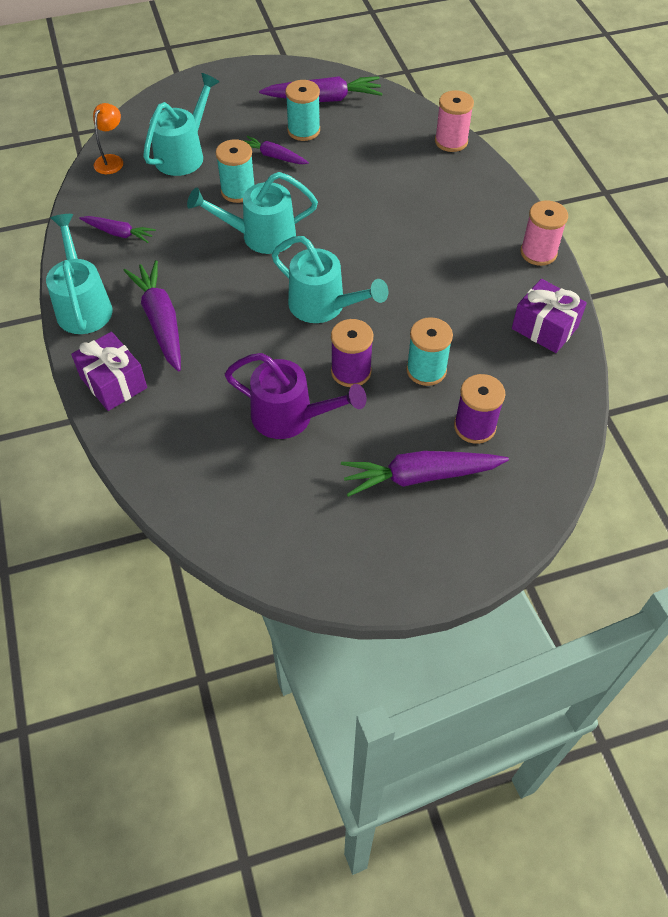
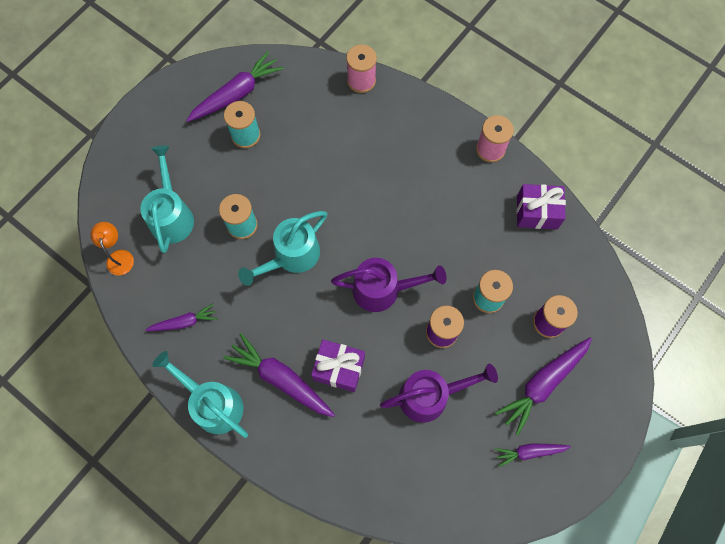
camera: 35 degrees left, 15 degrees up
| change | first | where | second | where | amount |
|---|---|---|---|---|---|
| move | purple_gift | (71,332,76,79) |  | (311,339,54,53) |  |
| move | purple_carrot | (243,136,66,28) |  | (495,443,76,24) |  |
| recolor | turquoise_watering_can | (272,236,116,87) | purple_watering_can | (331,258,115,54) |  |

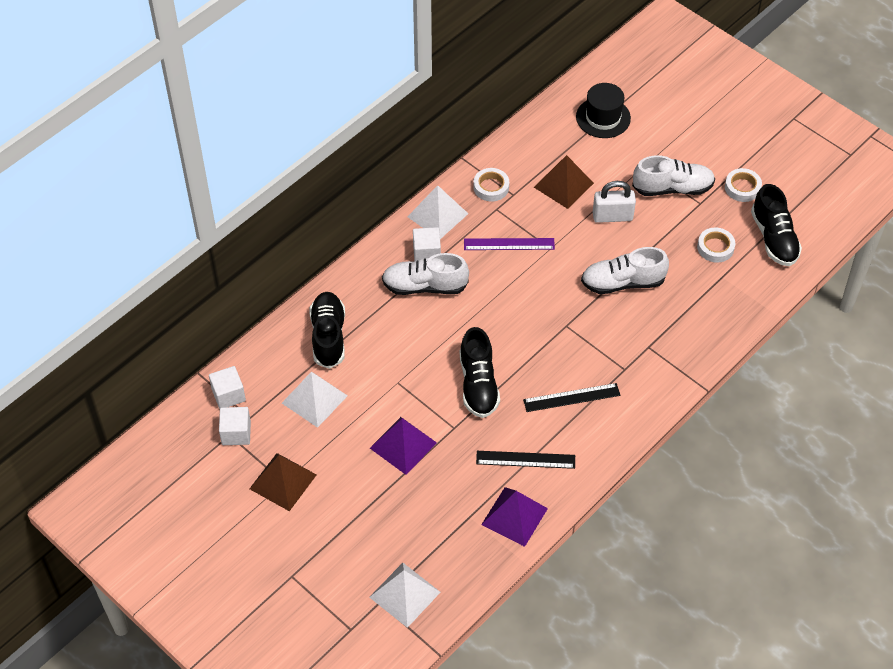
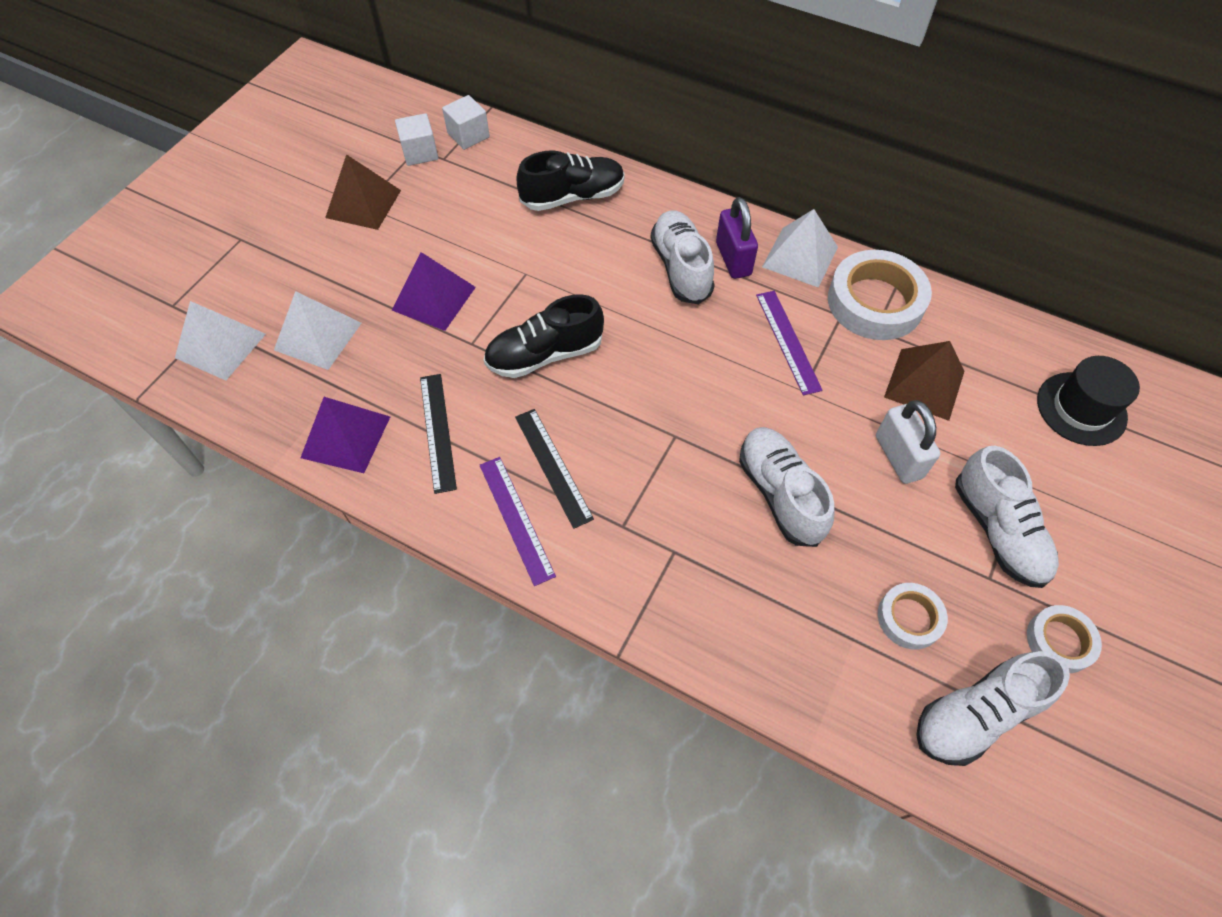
camera: 75 degrees right, 5 degrees up
| change | first | where | second | where | amount |
|---|---|---|---|---|---|
| move | white_pyramid | (282,372,66,56) |  | (274,291,87,79) |  |
| replace | white_cube | (413,227,28,34) | purple_padlock | (716,197,42,82) |  |
| resize | white_tape | (473,168,36,33) |  | (828,250,104,90) | x1.86 |
| recolor | black_shoe | (751,184,51,82) | white_shoe | (916,651,154,115) |  |
| insert |  |  | purple_ruler | (480,457,76,129) |  |

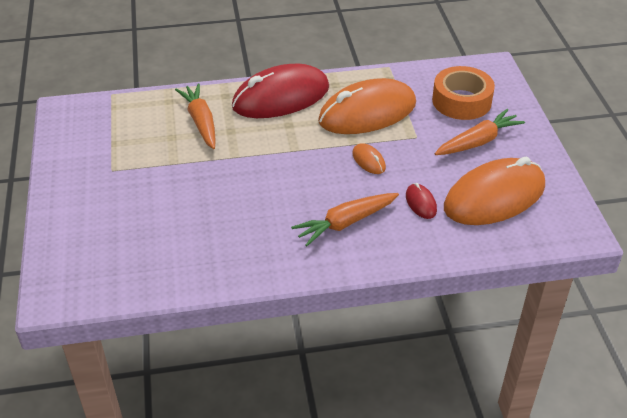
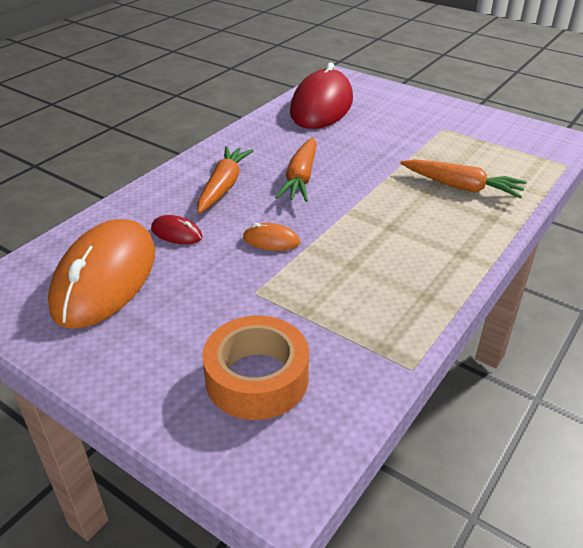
camera: 135 degrees right, 5 degrees down
| change | first | where | second | where | amount |
|---|---|---|---|---|---|
| move | red_mouse | (232,64,97,54) |  | (290,62,63,67) |  |
| delete | orange_mouse | (318,78,98,56) |  |  |  |
| move | orange_carrot | (434,109,91,46) |  | (275,137,42,65) |  |

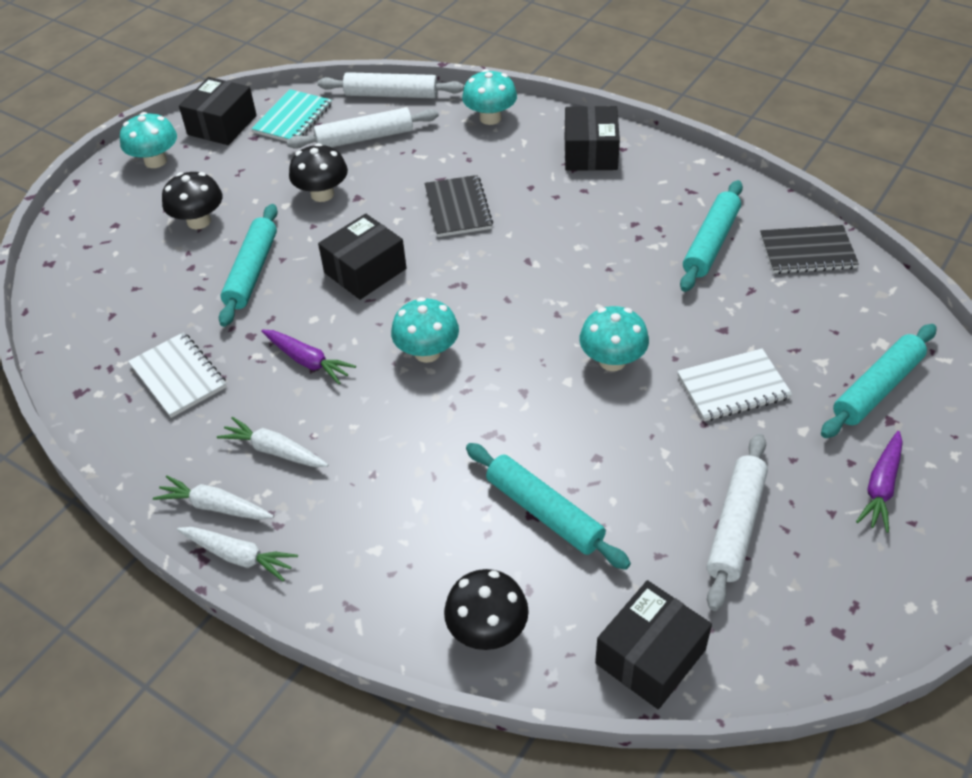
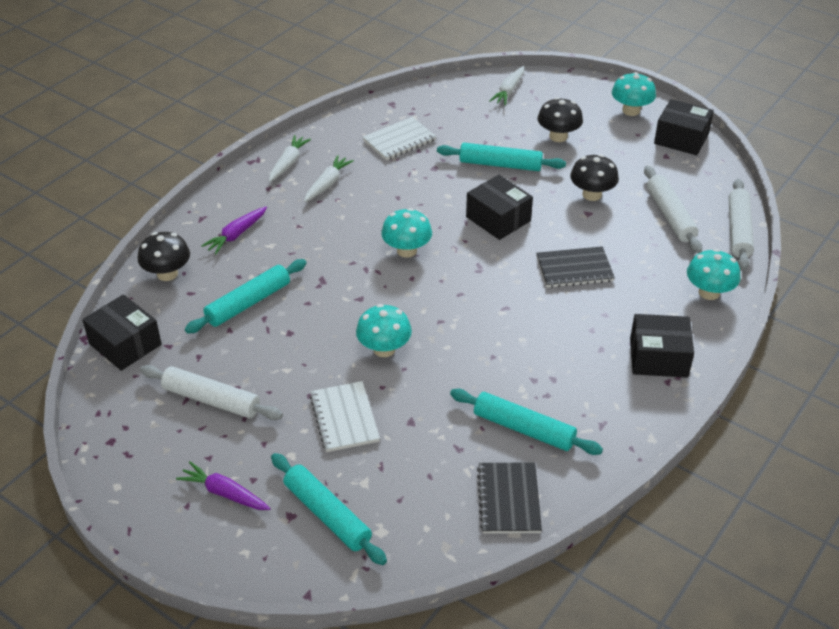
camera: 90 degrees right, 5 degrees down
| change | first | where | second | where | amount |
|---|---|---|---|---|---|
| move | white_carrot | (177,527,121,54) |  | (489,66,35,39) |  |
| delete | turquoise_notebook | (251,89,81,53) |  |  |  |
| move | purple_carrot | (261,330,95,54) |  | (201,207,66,47) |  |

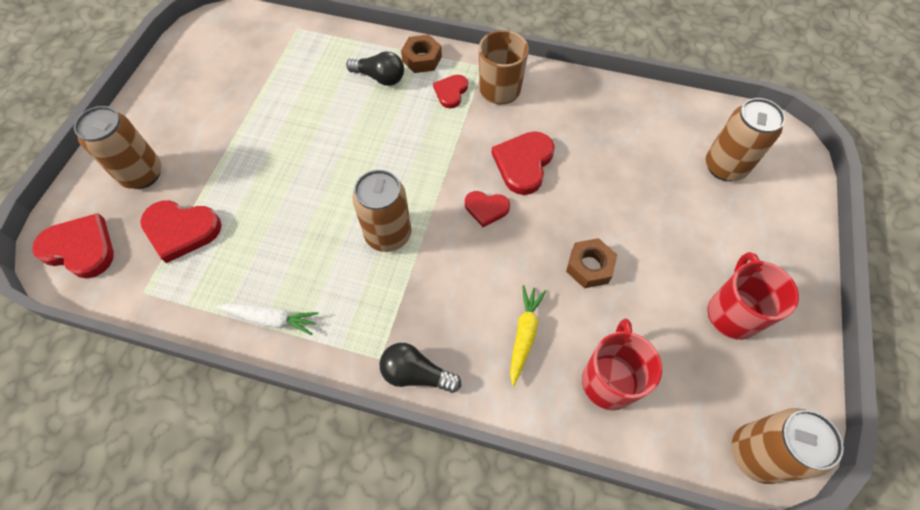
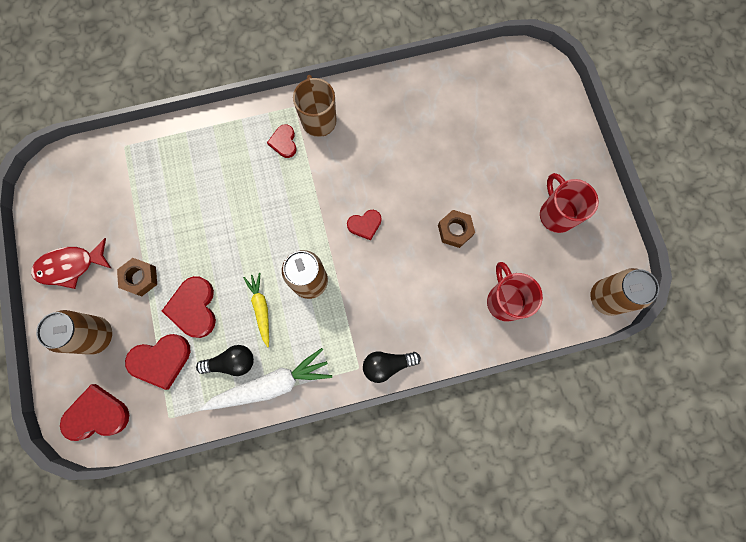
camera: 30 degrees left, 15 degrees up
| change | first | where | second | where | amount |
|---|---|---|---|---|---|
| resize | white_carrot | (216,304,103,31) |  | (200,348,132,63) | x1.69 |
| move | black_light_bulb | (346,51,58,35) |  | (196,345,58,31) |  |
| move | brown_nut | (401,34,41,39) |  | (117,258,40,38) |  |
| move | red_heart | (492,131,63,64) |  | (162,276,54,62) |  |
| move | yellow_carrot | (510,285,36,101) |  | (243,273,26,74) |  |
| delete | brown_can | (706,98,79,83) |  |  |  |
| insert |  |  | red_fish | (31,238,81,51) |  |

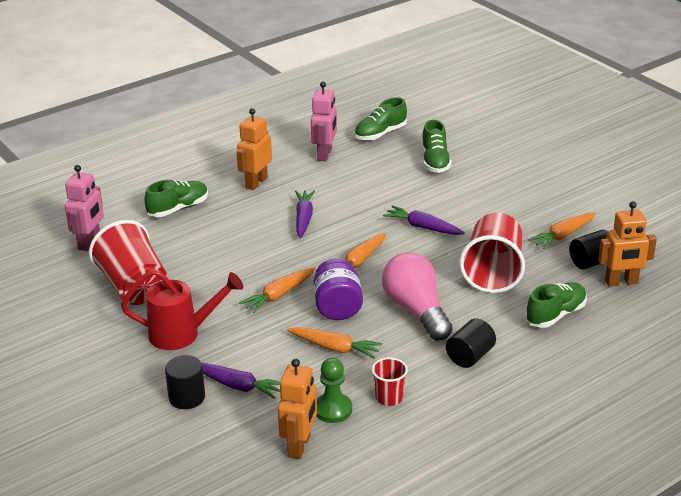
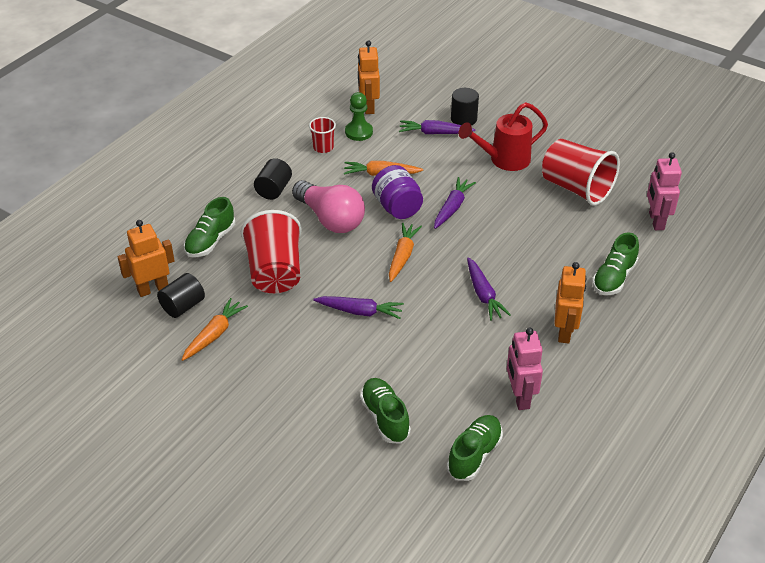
camera: 160 degrees right, 10 degrees up
| change | first | where | second | where | amount |
|---|---|---|---|---|---|
| recolor | orange_carrot | (239,268,76,45) | purple_carrot | (434,177,42,52) |  |

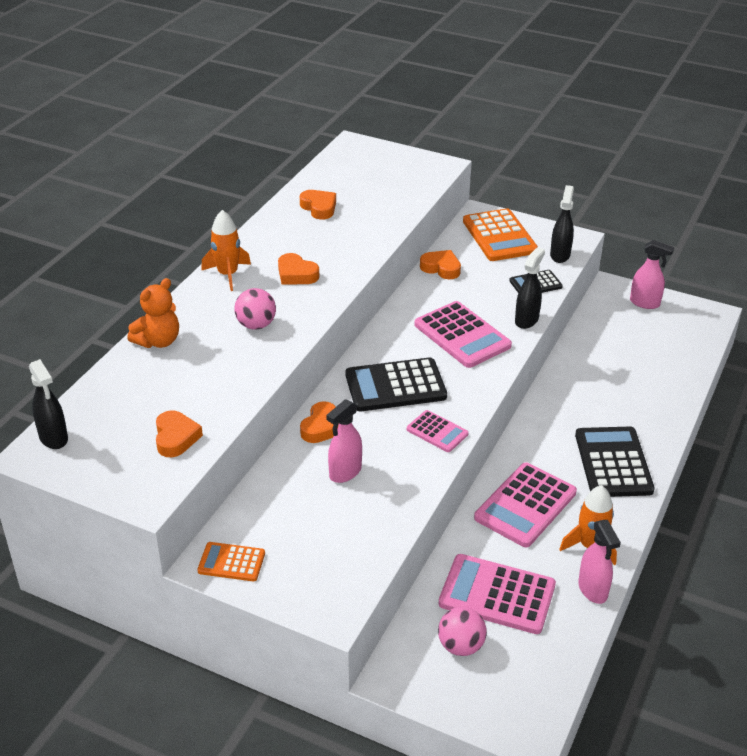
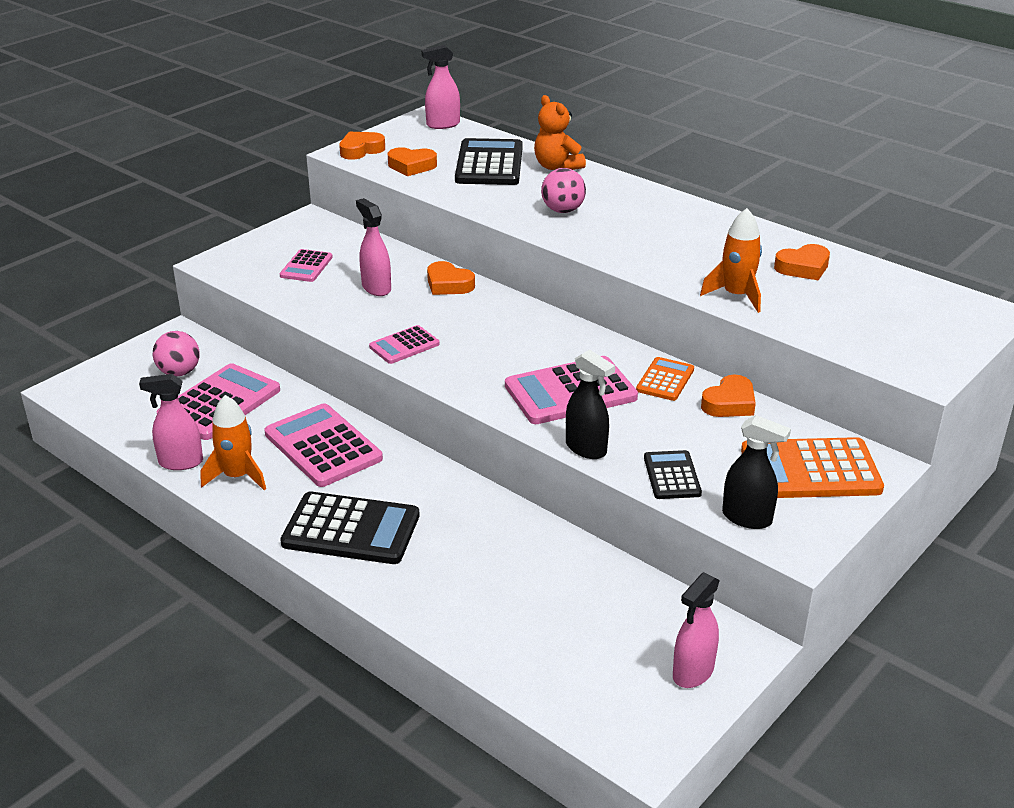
camera: 105 degrees right, 5 degrees down
| change | first | where | second | where | amount |
|---|---|---|---|---|---|
| recolor | black_spray_bottle | (29,359,39,90) | pink_spray_bottle | (421,45,39,84) |  |
| move | orange_calculator | (197,542,68,39) |  | (636,357,58,44) |  |
| move | orange_rocket | (201,210,50,81) |  | (700,208,62,105) |  |
| move | orange_heart | (278,253,41,32) |  | (339,132,46,28) |  |
| move | black_calculator | (345,357,102,54) |  | (455,138,68,47) |  |
| insert |  |  | pink_calculator | (280,249,53,33) |  |

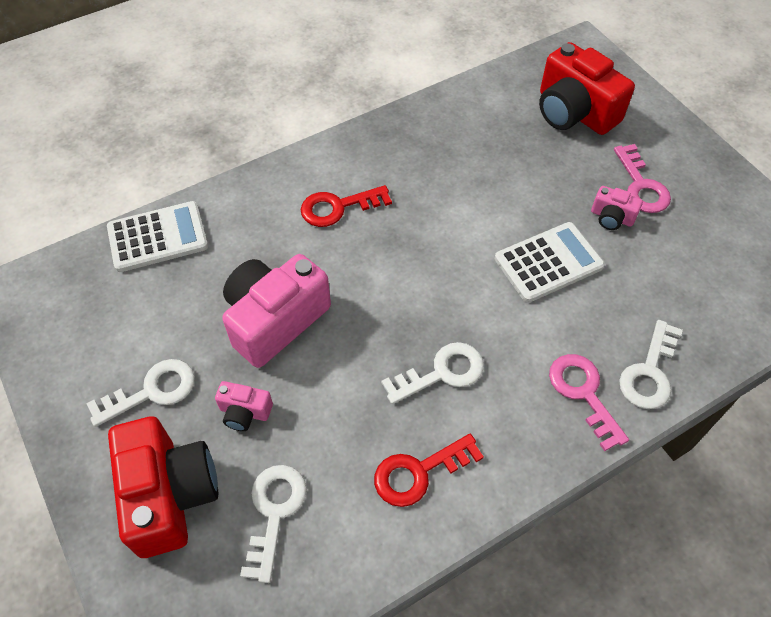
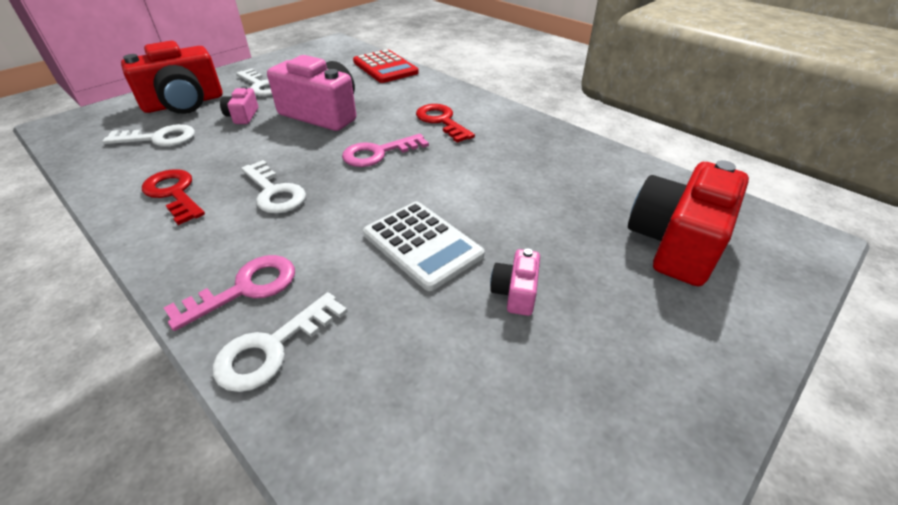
camera: 75 degrees right, 15 degrees down
| change | first | where | second | where | amount |
|---|---|---|---|---|---|
| recolor | white_calculator | (107,201,101,71) | red_calculator | (353,49,66,34) |  |
| move | pink_key | (614,144,57,69) |  | (342,134,87,33) |  |
| rotate | white_key | (619,320,64,89) |  | (213,292,135,100) | 60 degrees counterclockwise |

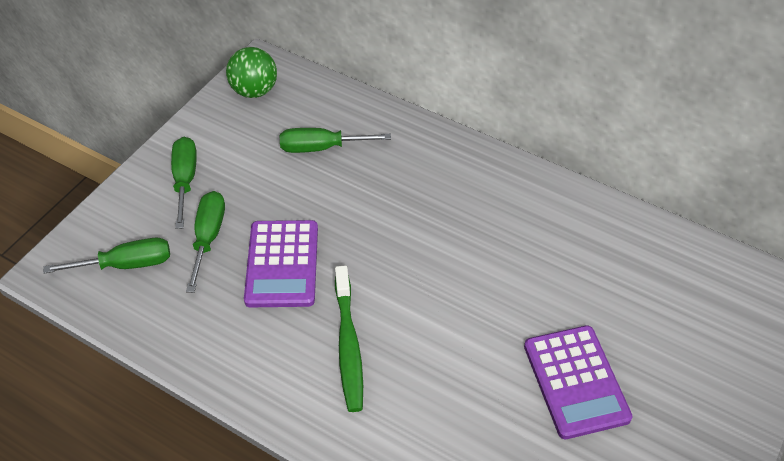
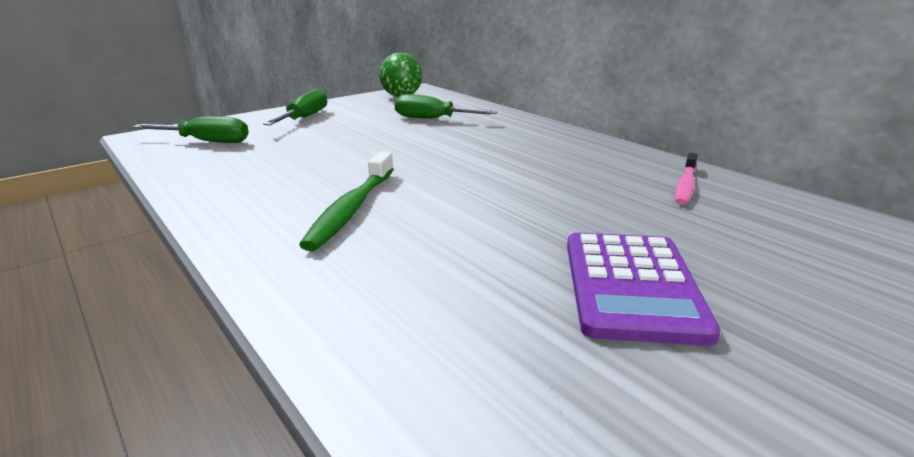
camera: 20 degrees right, 25 degrees down
| change | first | where | second | where | amount |
|---|---|---|---|---|---|
| delete | green_screwdriver | (186,191,39,102) |  |  |  |
| delete | purple_calculator | (244,220,74,87) |  |  |  |
| insert |  |  | pink_toothbrush | (675,153,23,52) |  |

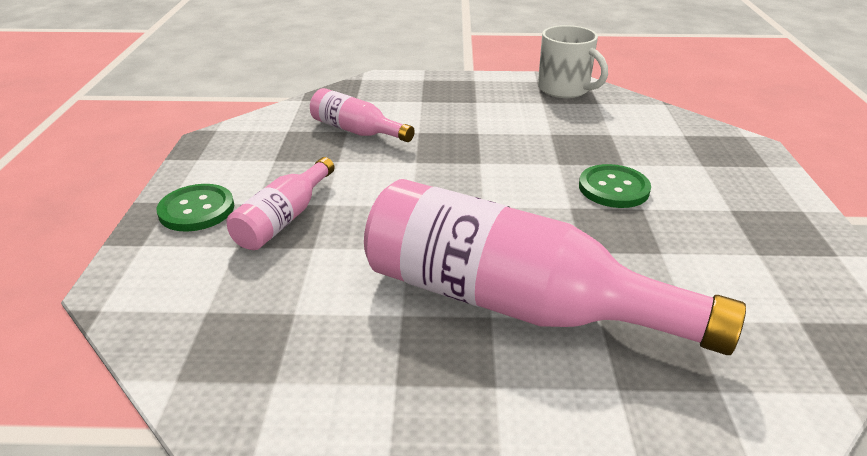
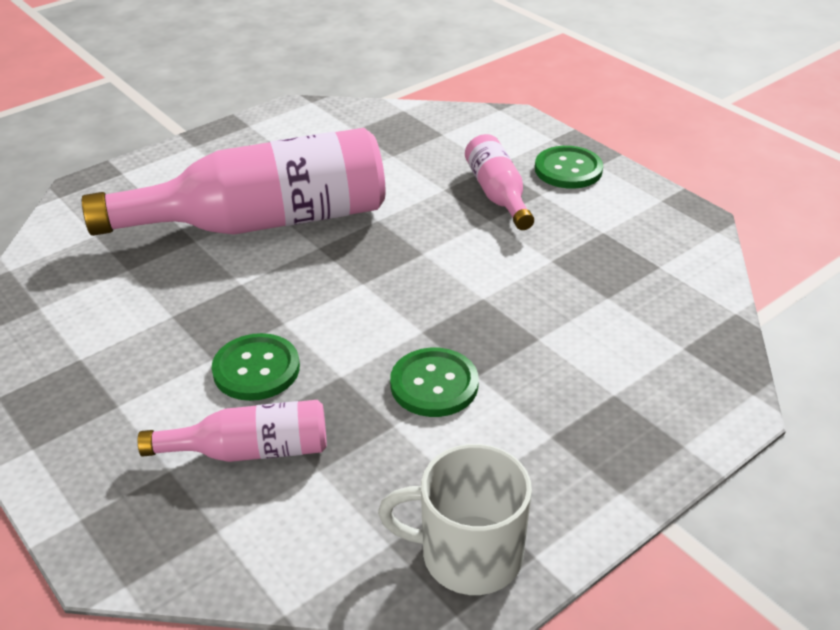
camera: 140 degrees right, 5 degrees up
| change | first | where | second | where | amount |
|---|---|---|---|---|---|
| move | pink_bottle | (310,88,105,54) |  | (138,400,189,62) |  |
| insert |  |  | green_button | (390,348,89,69) |  |

